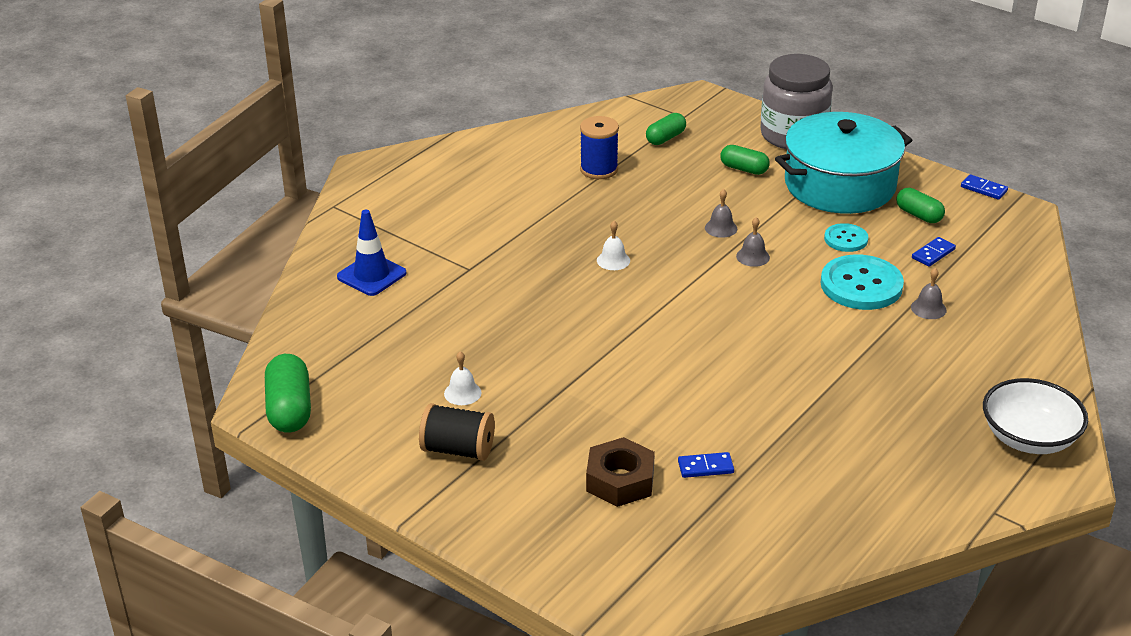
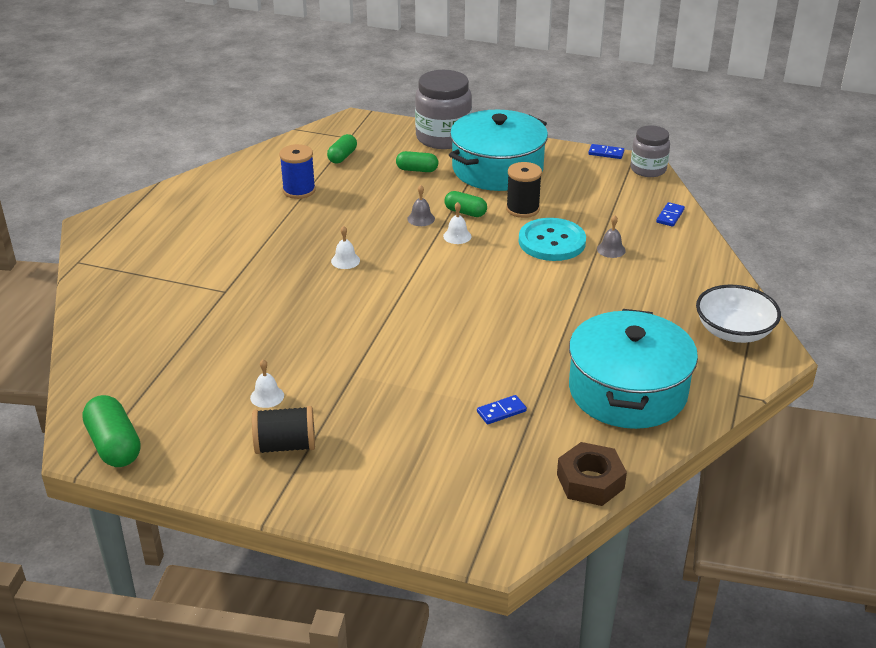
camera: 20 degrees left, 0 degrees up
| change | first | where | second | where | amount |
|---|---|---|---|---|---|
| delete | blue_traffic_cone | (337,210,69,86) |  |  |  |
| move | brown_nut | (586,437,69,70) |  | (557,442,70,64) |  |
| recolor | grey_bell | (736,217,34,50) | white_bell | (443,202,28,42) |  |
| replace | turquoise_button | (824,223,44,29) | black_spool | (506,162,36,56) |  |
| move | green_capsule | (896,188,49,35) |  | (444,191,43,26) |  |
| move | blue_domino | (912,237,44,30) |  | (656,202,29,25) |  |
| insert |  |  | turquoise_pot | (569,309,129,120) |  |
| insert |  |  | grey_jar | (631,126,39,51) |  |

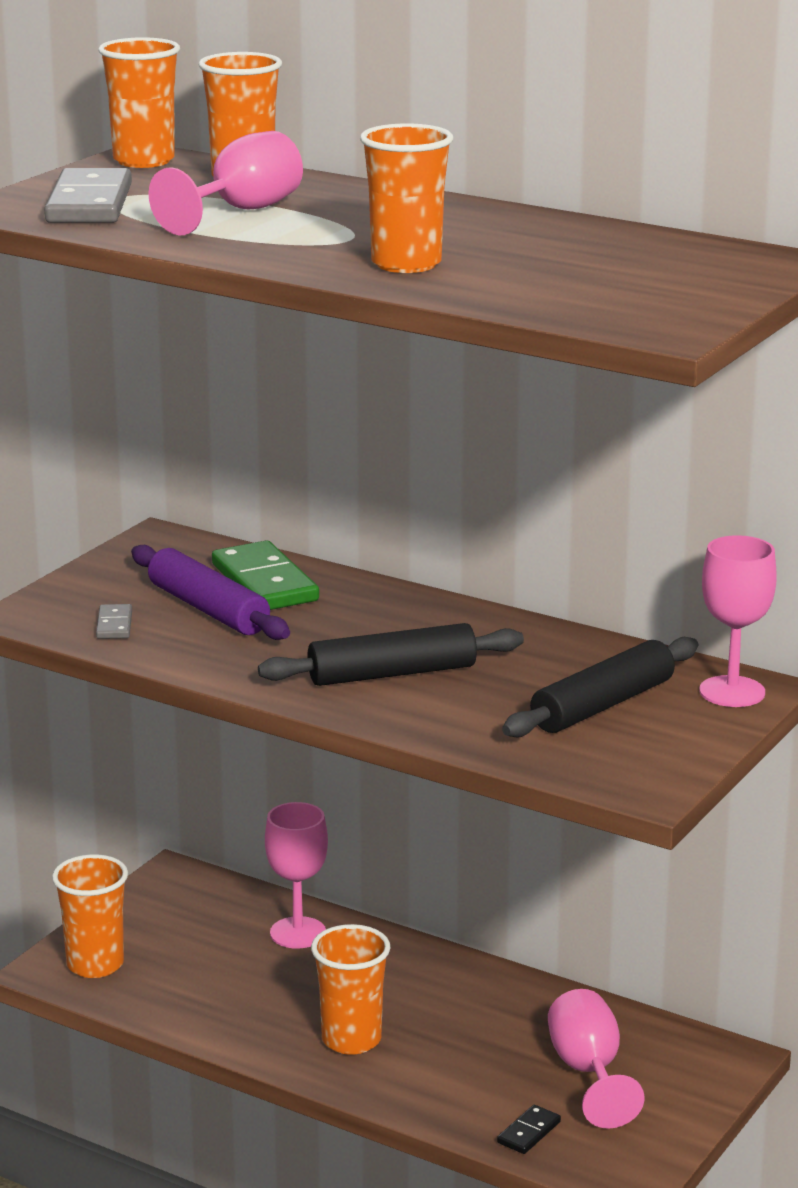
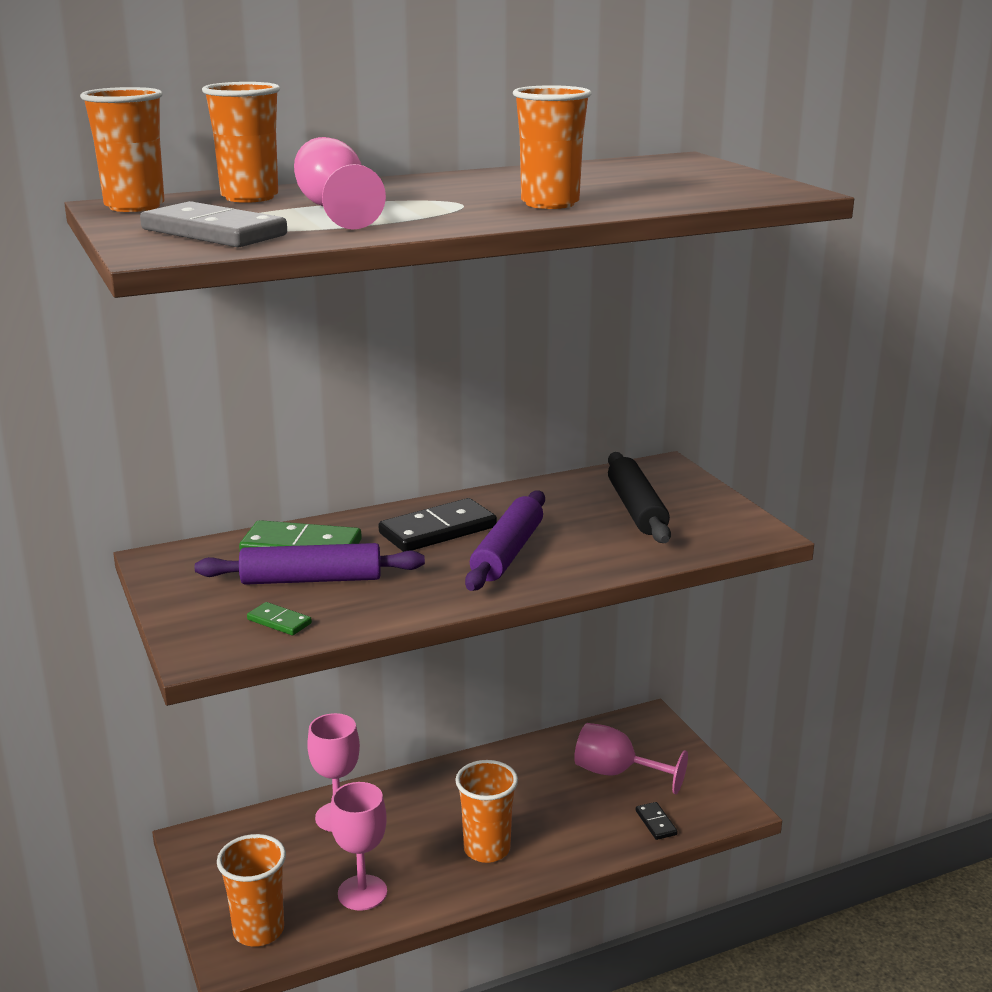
camera: 55 degrees left, 0 degrees up
| change | first | where | second | where | amount |
|---|---|---|---|---|---|
| recolor | grey_domino | (96,604,36,35) | green_domino | (247,602,65,33) |  |
| recolor | black_rolling_pin | (258,623,266,63) | purple_rolling_pin | (465,490,80,101) |  |
| move | pink_goblet | (699,535,78,172) |  | (330,782,57,129) |  |
| insert |  |  | black_domino | (379,498,118,54) |  |

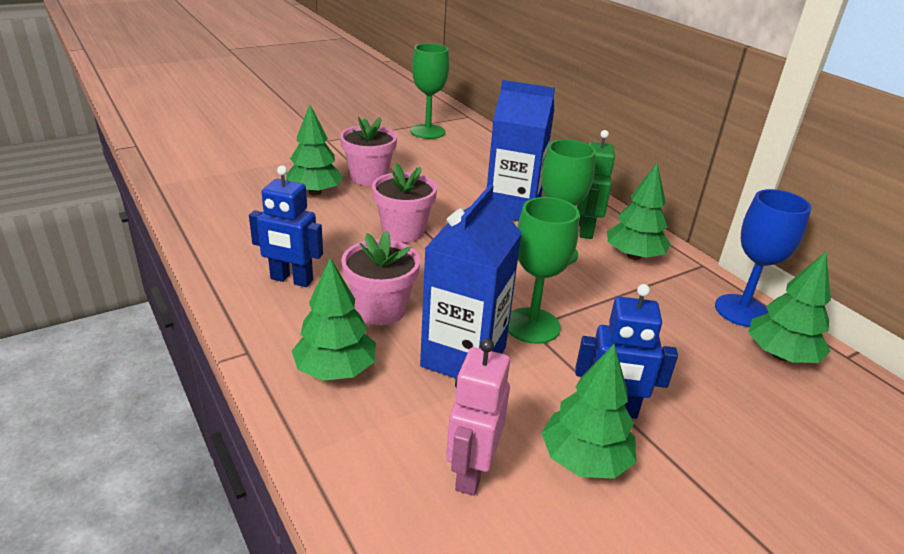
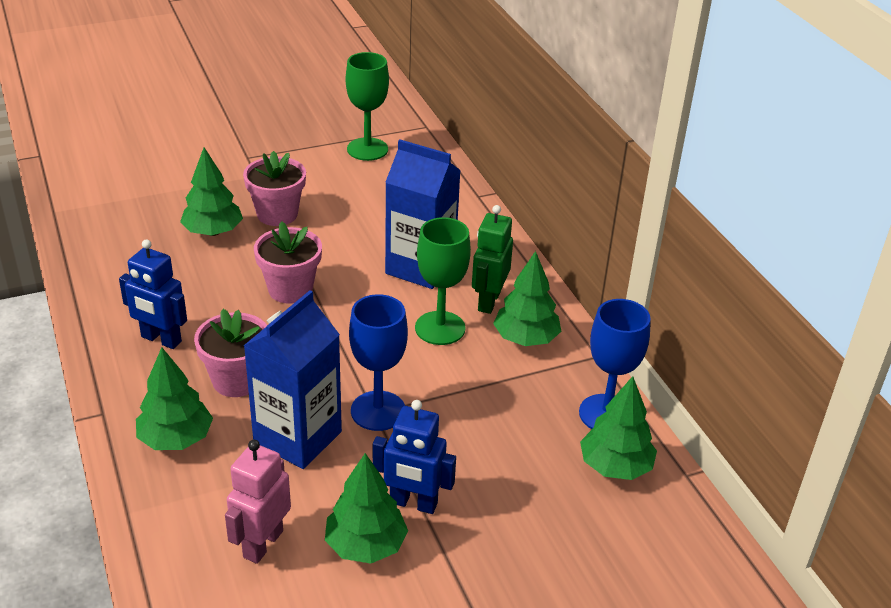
camera: 10 degrees right, 5 degrees up
| change | first | where | second | where | amount |
|---|---|---|---|---|---|
| recolor | green_goblet | (508,197,71,147) | blue_goblet | (349,294,59,137) |  |

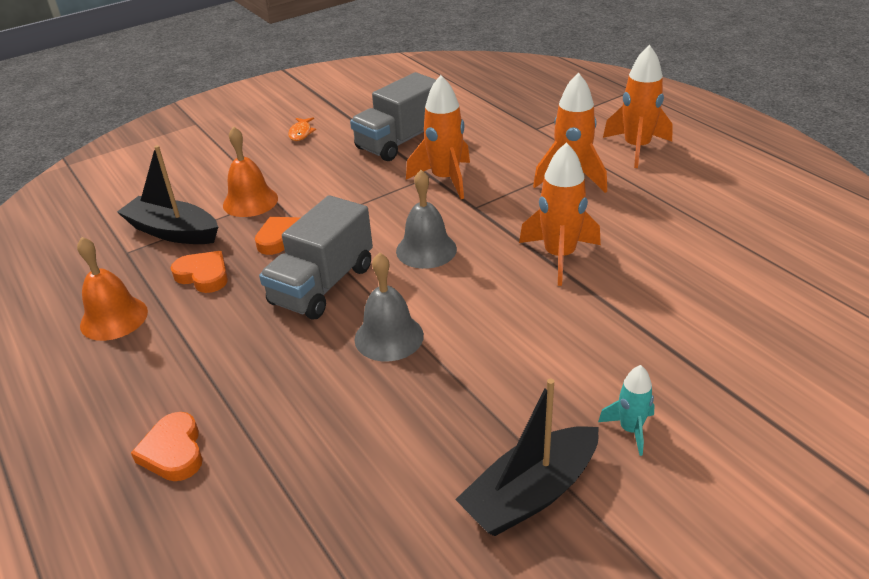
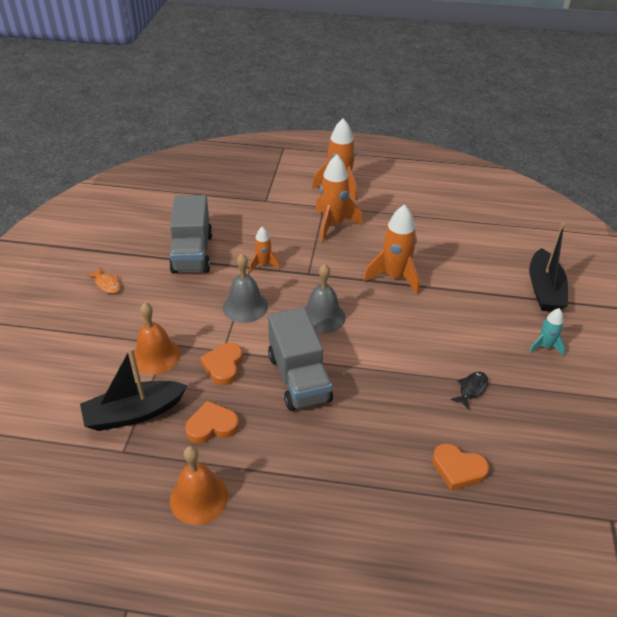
camera: 50 degrees left, 5 degrees up
| change | first | where | second | where | amount |
|---|---|---|---|---|---|
| move | orange_heart | (131,412,72,69) |  | (432,443,57,47) |  |
| move | grey_bell | (354,252,70,109) |  | (223,254,45,69) |  |
| resize | orange_rocket | (406,75,64,124) |  | (249,227,31,45) | x0.55 |
| move | black_boat | (455,379,144,157) |  | (529,223,39,89) |  |
| insert |  |  | black_fish | (451,372,37,38) |  |

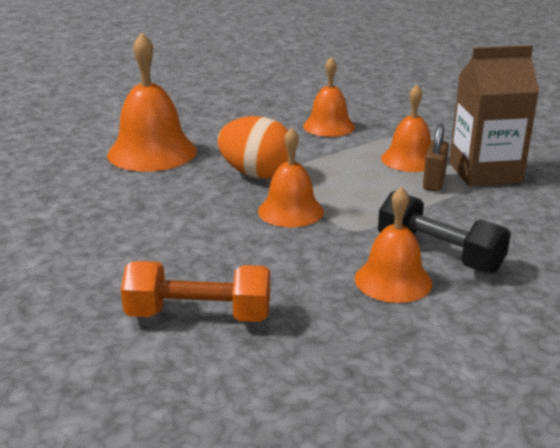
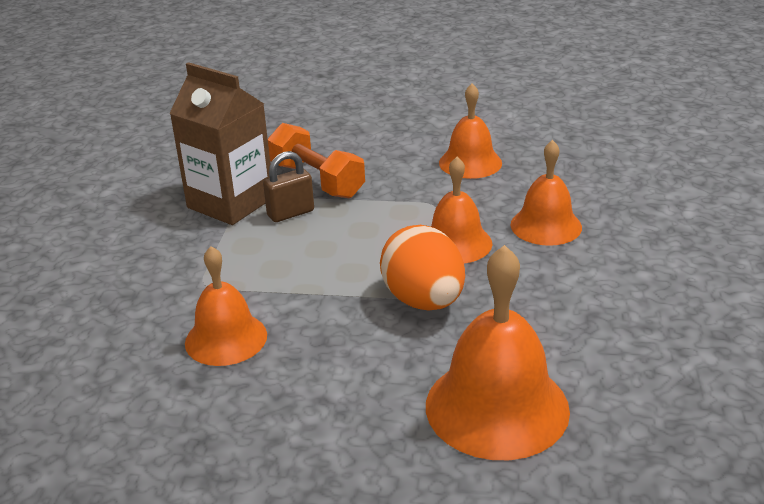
camera: 135 degrees left, 5 degrees up
| change | first | where | second | where | amount |
|---|---|---|---|---|---|
| move | orange_dumbbell | (121,261,149,61) |  | (268,123,97,75) |  |
| delete | black_dumbbell | (378,191,133,83) |  |  |  |
| move | orange_bell | (381,84,50,88) |  | (510,140,72,106) |  |

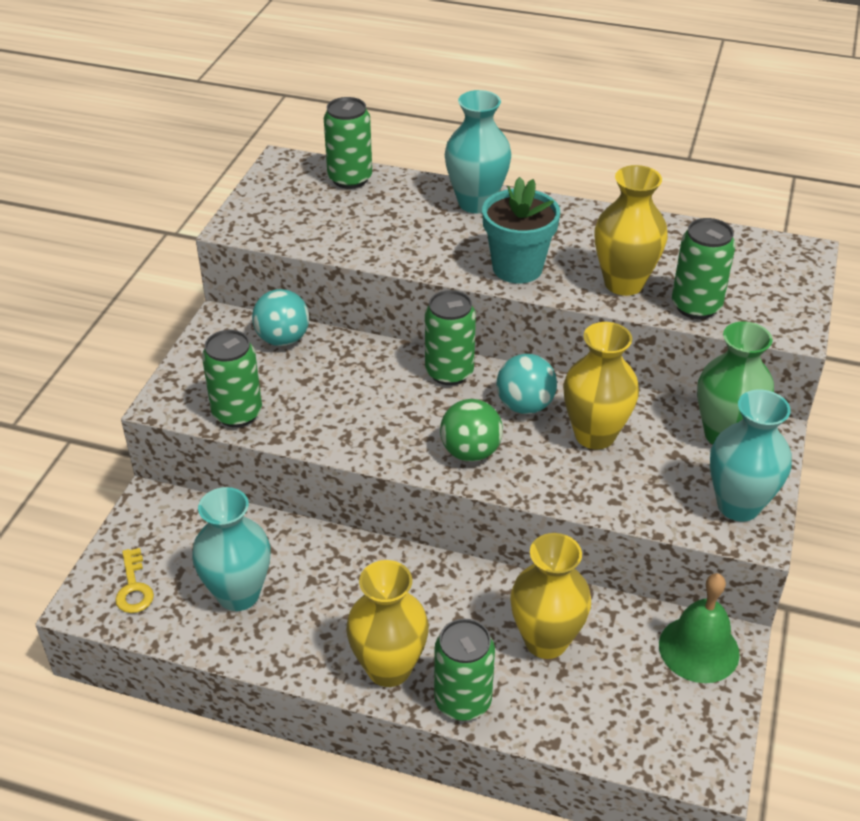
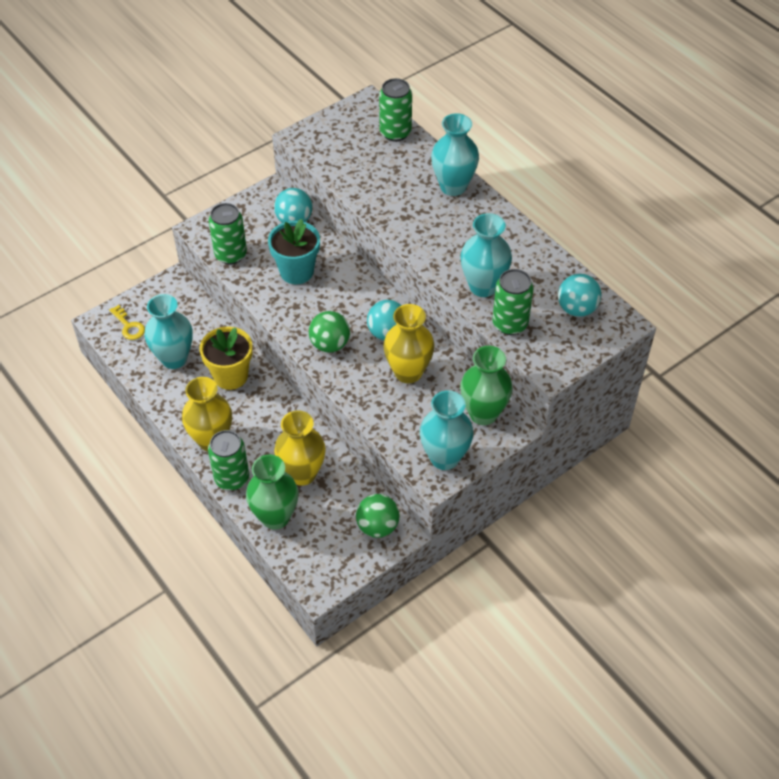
camera: 35 degrees right, 10 degrees up
| change | first | where | second | where | amount |
|---|---|---|---|---|---|
| rotate | yellow_key | (115,548,39,65) |  | (109,305,36,35) | 60 degrees counterclockwise |
| delete | green_can | (425,290,51,95) |  |  |  |
| move | turquoise_flower_pot | (482,177,78,106) |  | (268,219,52,65) |  |
| recolor | yellow_vase | (594,165,74,131) | turquoise_vase | (460,213,52,84) |  |
| replace | green_bell | (659,573,81,110) | green_ball | (356,494,44,44) |  |
| insert |  |  | yellow_flower_pot | (200,327,52,63) |  |
| insert |  |  | green_vase | (246,455,53,75) |  |
| insert |  |  | turquoise_ball | (558,274,43,43) |  |

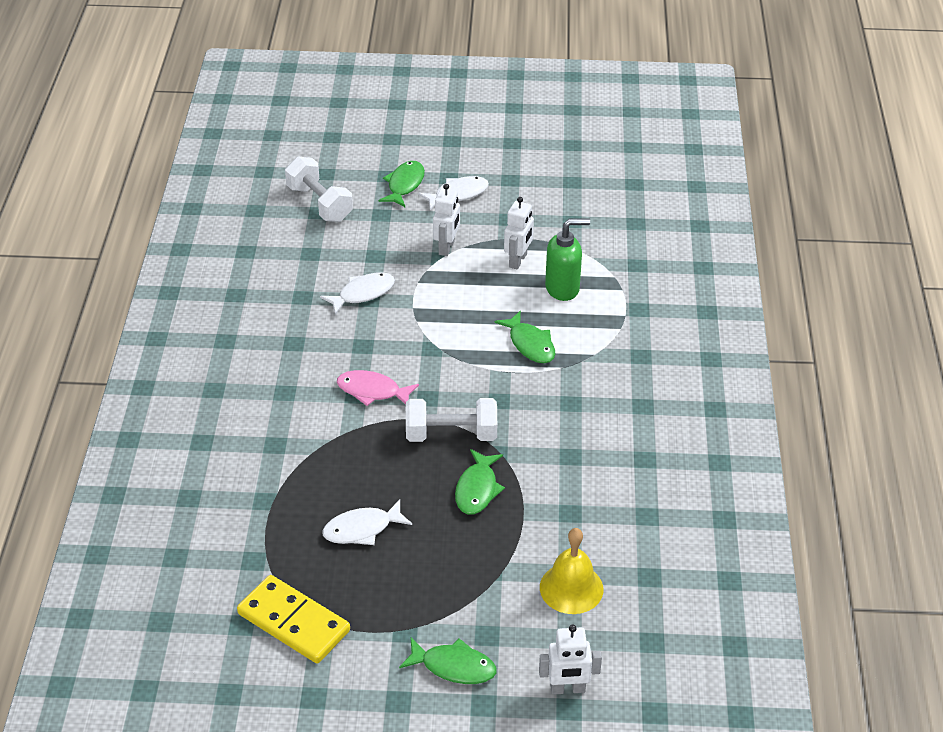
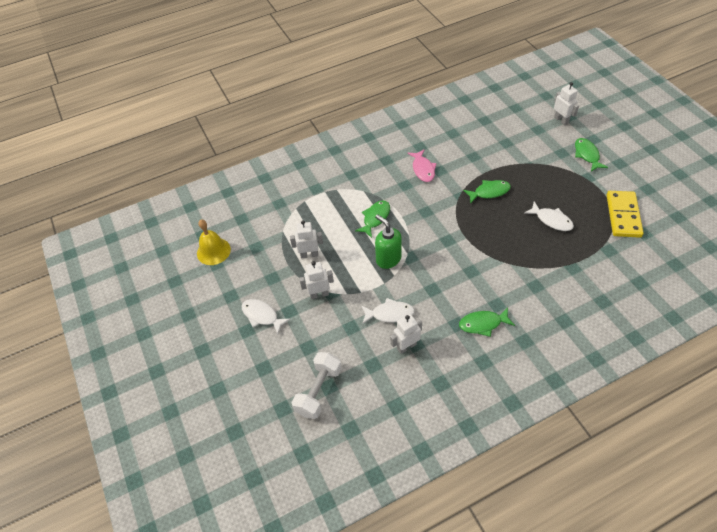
camera: 115 degrees left, 10 degrees up
| change | first | where | second | where | amount |
|---|---|---|---|---|---|
| rotate | white_fish | (320,272,75,43) |  | (361,298,54,26) | 150 degrees clockwise |
| move | pink_fish | (337,370,82,36) |  | (408,150,29,32) |  |
| move | green_fish | (378,161,47,46) |  | (459,308,56,29) |  |
| delete | white_dumbbell | (406,398,91,44) |  |  |  |
| move | yellow_bell | (540,528,63,86) |  | (197,219,34,46) |  |
| move | green_soap_dispenser | (545,219,45,82) |  | (375,214,27,55) |  |
| insert |  |  | white_robot | (390,314,32,40) |  |

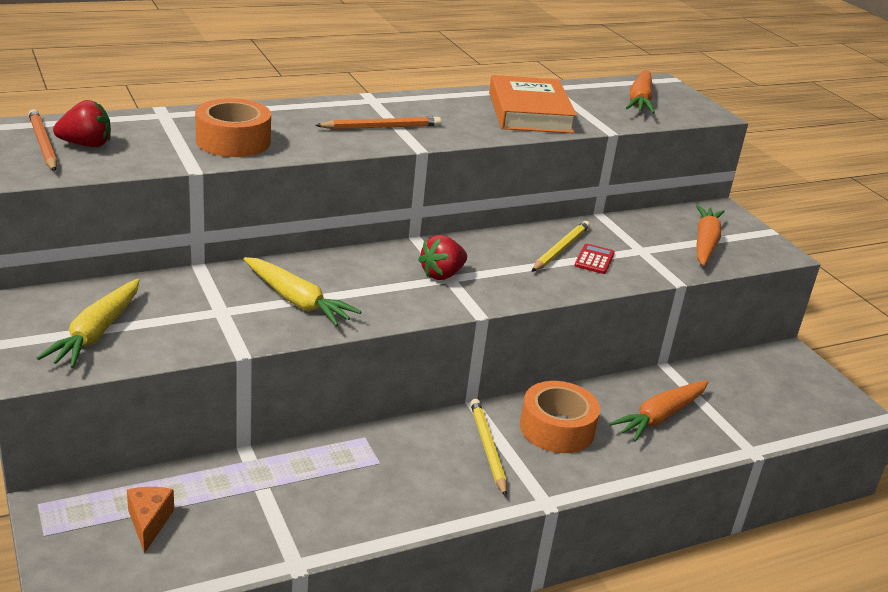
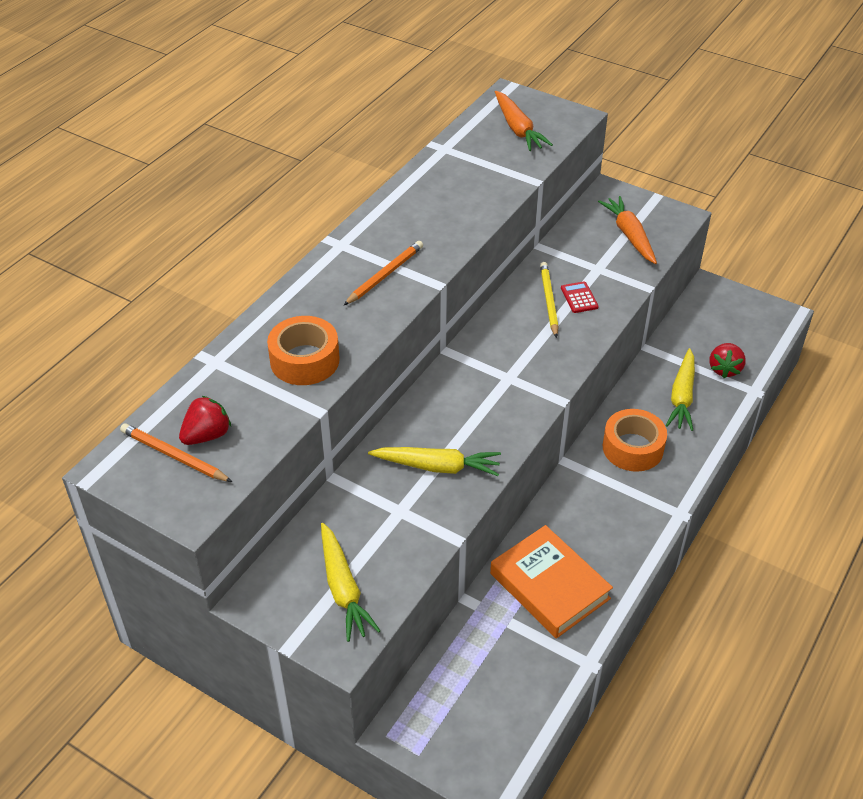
camera: 30 degrees left, 15 degrees up
| change | first | where | second | where | amount |
|---|---|---|---|---|---|
| delete | orange_cheese | (127,487,47,67) |  |  |  |
| move | red_strawberry | (418,235,49,45) |  | (709,343,37,35) |  |
| delete | yellow_pencil | (470,399,37,98) |  |  |  |
| move | orange_book | (489,75,88,58) |  | (490,525,123,114) |  |
| recolor | orange_carrot | (609,380,99,62) | yellow_carrot | (666,348,29,83) |  |

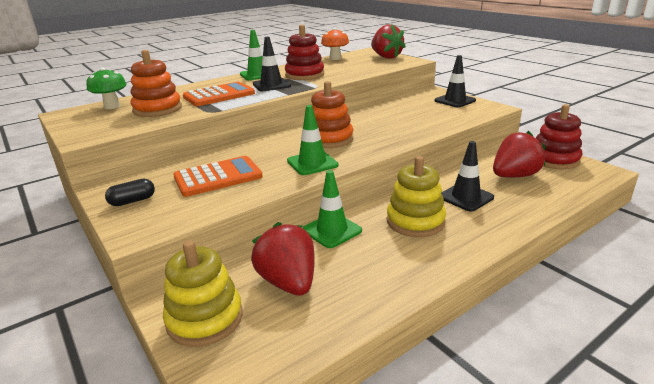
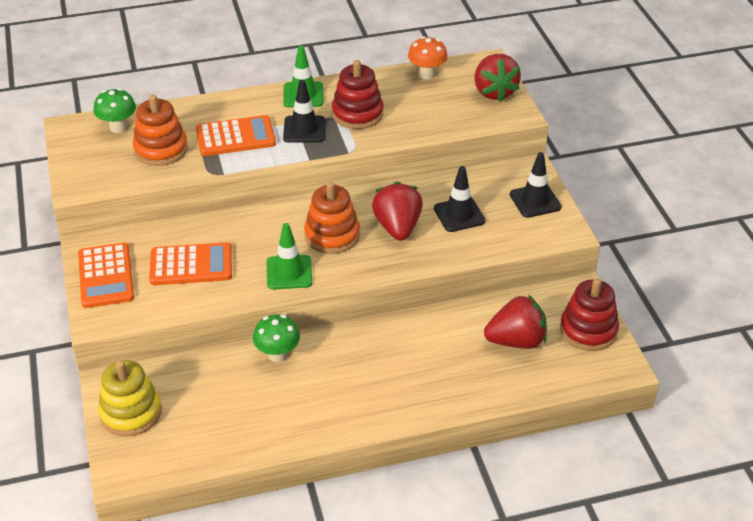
camera: 20 degrees right, 15 degrees up
| change | first | where | second | where | amount |
|---|---|---|---|---|---|
| replace | black_capsule | (105,179,50,27) | orange_calculator | (78,243,56,65) |  |
| move | red_strawberry | (251,222,64,74) |  | (372,182,51,59) |  |
| replace | green_traffic_cone | (303,170,59,78) | green_mushroom | (253,314,47,48) |  |
| delete | yellow_stacking_toy | (387,156,59,81) |  |  |  |
| move | black_traffic_cone | (441,141,53,70) |  | (434,166,52,66) |  |

